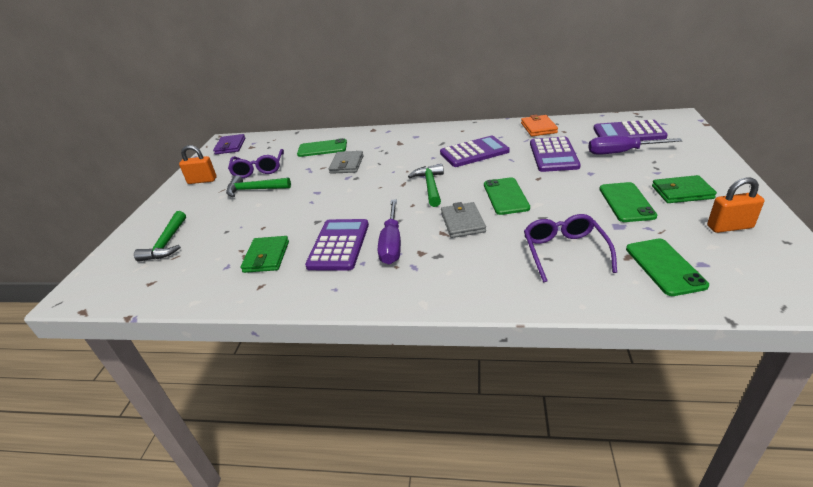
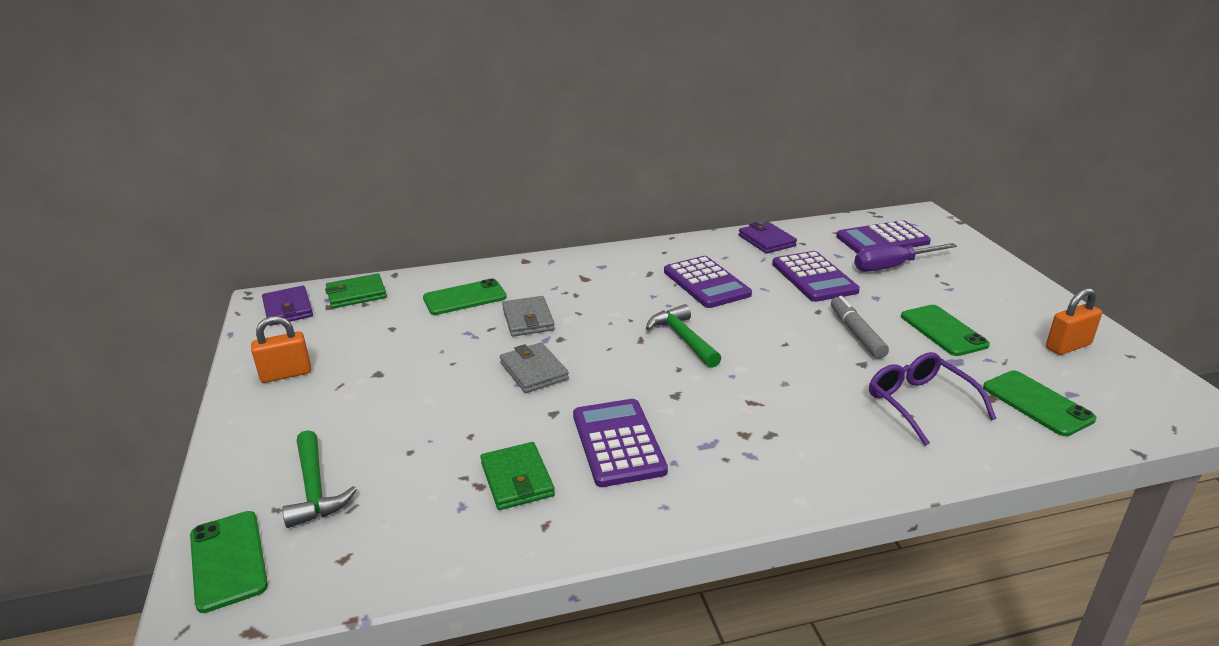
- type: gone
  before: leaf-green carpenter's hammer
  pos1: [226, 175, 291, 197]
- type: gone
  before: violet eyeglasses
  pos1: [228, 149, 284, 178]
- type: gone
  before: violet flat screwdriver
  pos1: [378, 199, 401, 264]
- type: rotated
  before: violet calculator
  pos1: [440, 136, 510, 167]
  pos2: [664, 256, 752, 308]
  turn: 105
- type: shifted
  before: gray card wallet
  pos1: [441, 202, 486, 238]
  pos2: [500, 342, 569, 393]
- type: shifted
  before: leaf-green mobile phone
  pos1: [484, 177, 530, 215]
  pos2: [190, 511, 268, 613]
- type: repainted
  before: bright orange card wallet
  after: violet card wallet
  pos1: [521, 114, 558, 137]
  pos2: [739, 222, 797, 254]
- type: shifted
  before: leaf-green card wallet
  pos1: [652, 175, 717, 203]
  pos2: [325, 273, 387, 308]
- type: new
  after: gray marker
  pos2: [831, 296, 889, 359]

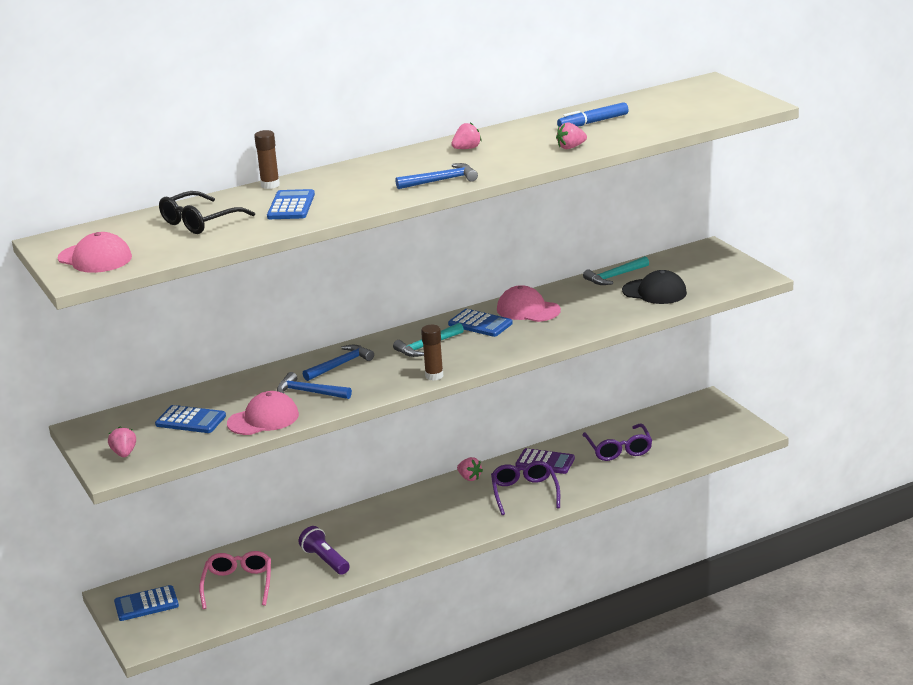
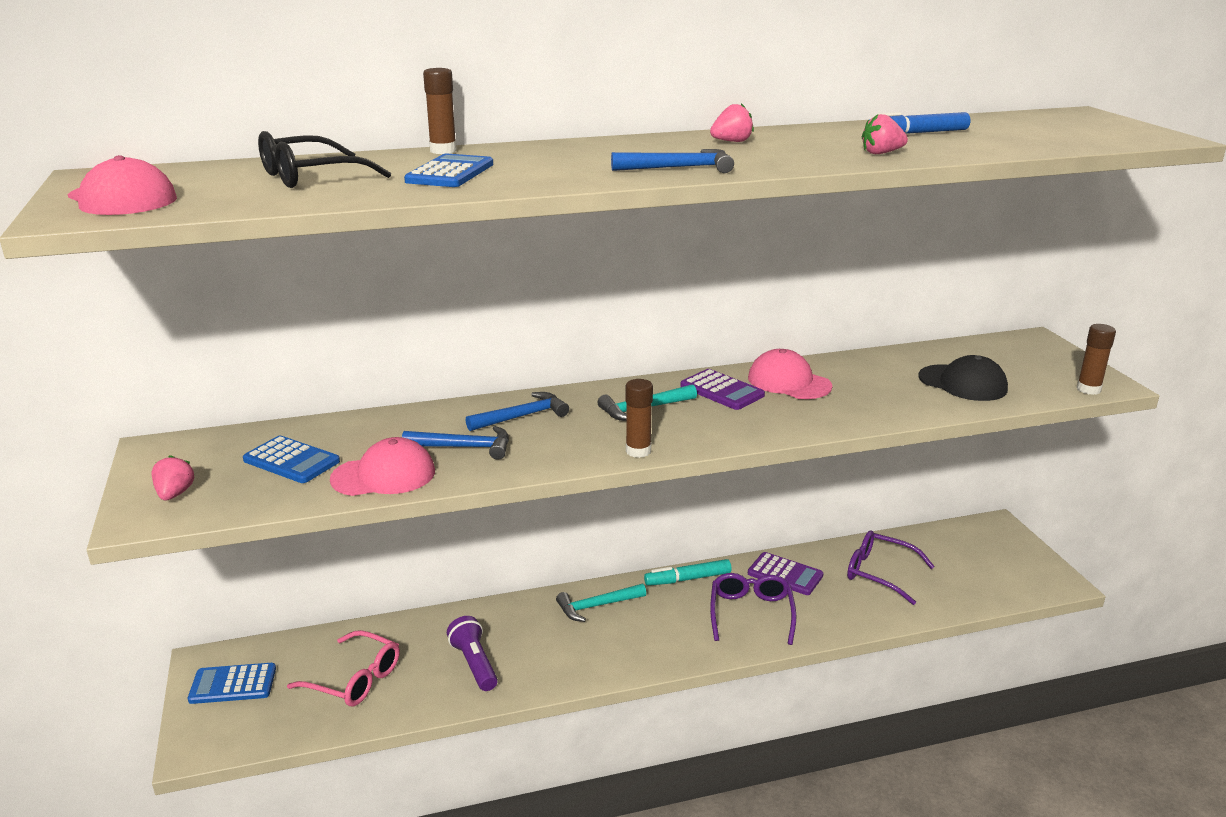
- type: rotated
  before: rose-pink eyeglasses
  pos1: [199, 551, 271, 609]
  pos2: [287, 630, 400, 706]
  turn: 105
- type: rotated
  before: royal blue carpenter's hammer
  pos1: [277, 372, 352, 399]
  pos2: [402, 426, 509, 460]
  turn: 150
- type: repainted
  before: royal blue calculator
  after: violet calculator
  pos1: [448, 309, 513, 337]
  pos2: [680, 369, 765, 410]
- type: swapped
  before: rose-pink berry
  after: aqua marker
  pos1: [457, 457, 483, 481]
  pos2: [644, 559, 732, 586]
- type: rotated
  before: violet eyeglasses
  pos1: [582, 424, 653, 461]
  pos2: [847, 530, 935, 605]
  turn: 120
- type: shifted
  before: aqua carpenter's hammer
  pos1: [583, 256, 649, 285]
  pos2: [556, 584, 646, 622]
- type: new
  after: dark brown glue
  pos2: [1077, 324, 1116, 395]

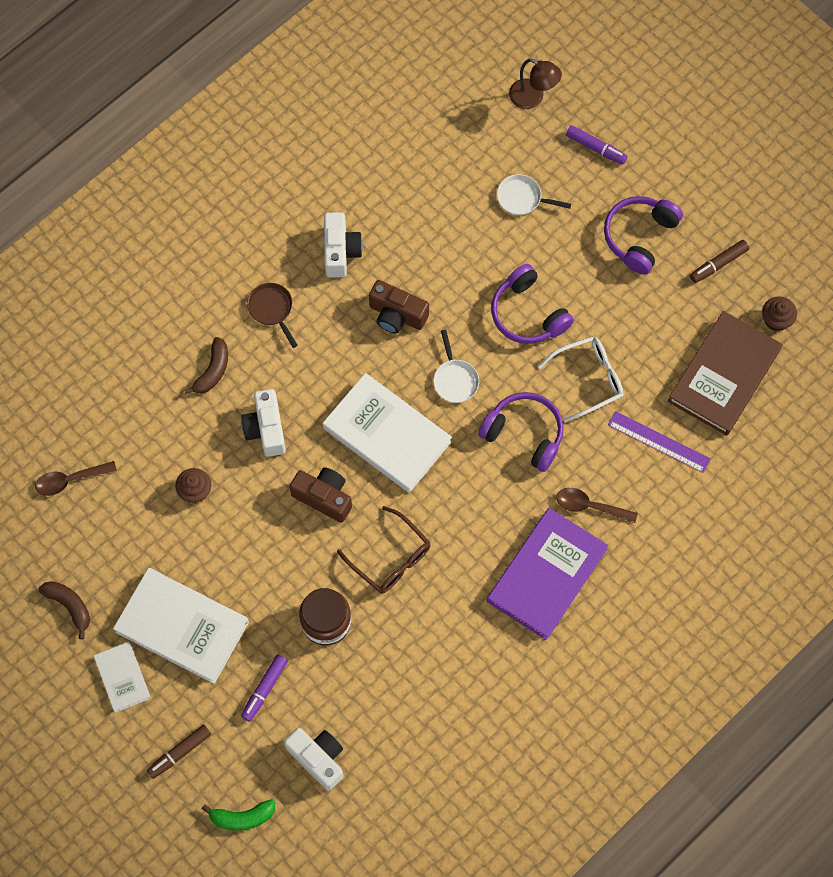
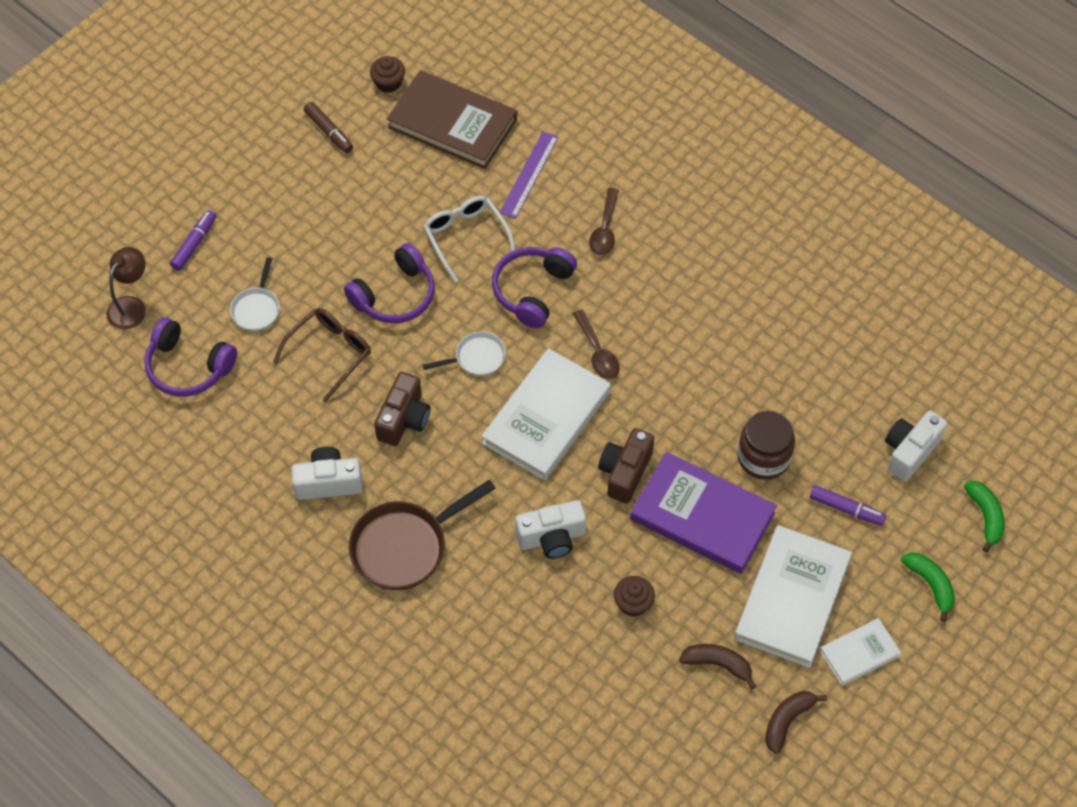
- type: shifted
  before: dark brown spoon
  pos1: [35, 461, 117, 496]
  pos2: [573, 310, 620, 379]
- type: swapped
  before: dark brown marker
  after: leaf-green banana
  pos1: [147, 724, 211, 779]
  pos2: [901, 553, 955, 622]
- type: shifted
  before: dark brown banana
  pos1: [184, 337, 228, 394]
  pos2: [679, 644, 756, 690]
- type: scaled
  before: dark brown frying pan
  pos1: [247, 283, 298, 348]
  pos2: [349, 480, 496, 590]
  scale: 1.82
- type: shifted
  before: dark brown eyeglasses
  pos1: [337, 506, 431, 594]
  pos2: [273, 308, 371, 402]
- type: shifted
  before: violet book
  pos1: [487, 508, 608, 640]
  pos2: [630, 452, 777, 574]
- type: shifted
  before: violet headset
  pos1: [604, 196, 683, 275]
  pos2: [144, 317, 237, 397]

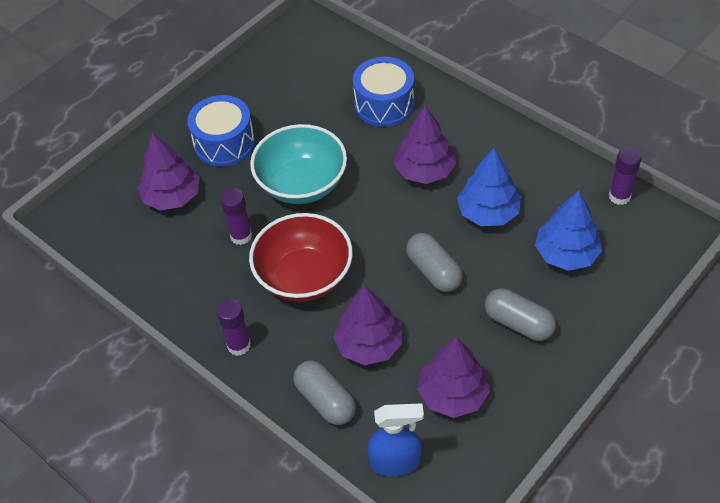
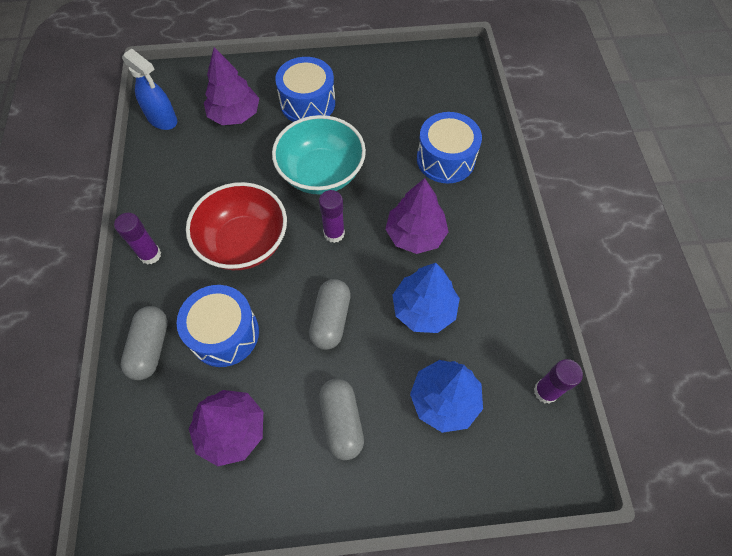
- type: shifted
  before: violet glue
  pos1: [220, 188, 252, 245]
  pos2: [319, 190, 345, 243]
- type: swapped
  before: violet tree
  after: royal blue toy drum
  pos1: [333, 285, 403, 365]
  pos2: [177, 285, 259, 367]
- type: shifted
  before: royal blue spray cleaner
  pos1: [367, 403, 424, 476]
  pos2: [122, 48, 177, 130]

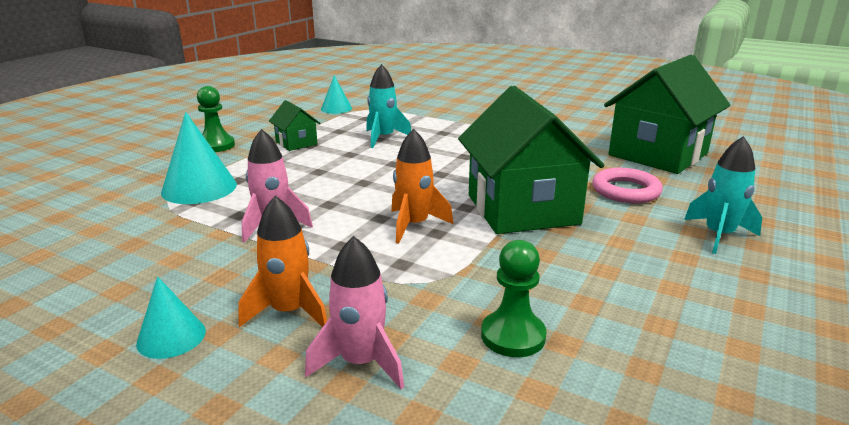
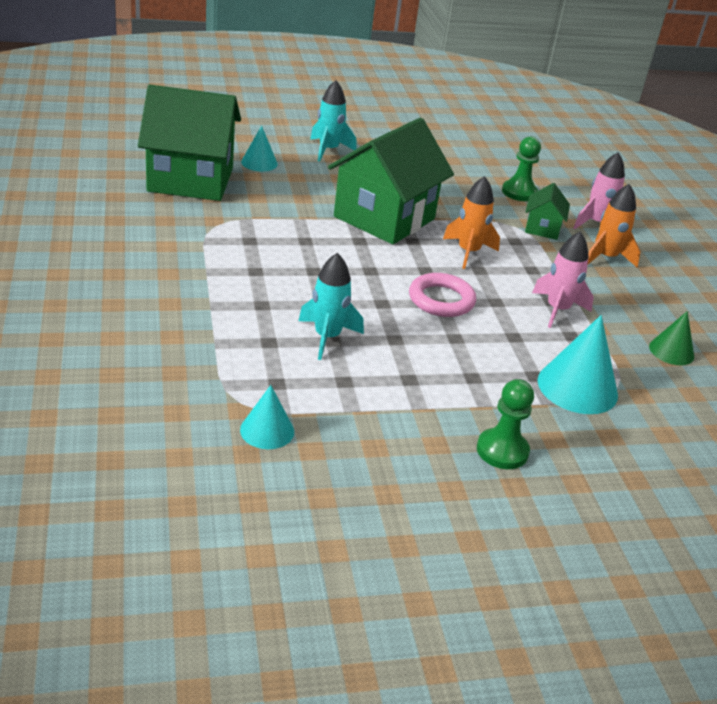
- type: shifted
  before: aqua cone
  pos1: [136, 276, 206, 359]
  pos2: [241, 126, 278, 171]
- type: shifted
  before: leaf-green toy house
  pos1: [269, 100, 320, 151]
  pos2: [525, 183, 570, 240]
- type: shifted
  before: rose-pink ring
  pos1: [592, 168, 663, 203]
  pos2: [409, 273, 476, 317]
- type: new
  after: leaf-green cone
  pos2: [649, 311, 694, 365]

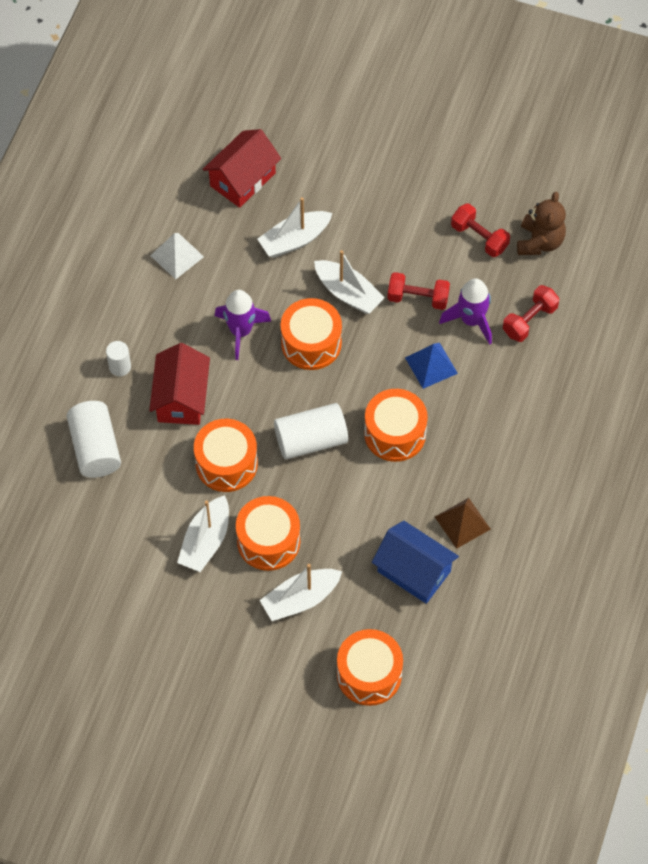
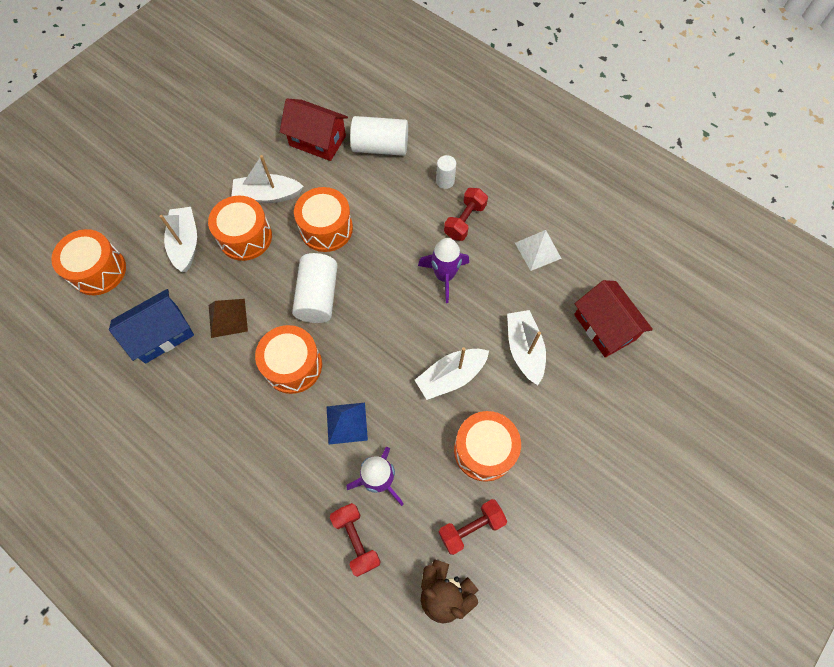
- type: shifted
  before: red toy house
  pos1: [149, 343, 210, 425]
  pos2: [280, 99, 348, 161]
- type: rotated
  before: pure white boat
  pos1: [177, 495, 229, 572]
  pos2: [231, 155, 304, 203]
  turn: -45
- type: shifted
  before: bright orange toy drum
  pos1: [280, 298, 342, 370]
  pos2: [454, 411, 521, 482]
- type: shifted
  before: red free weight
  pos1: [387, 272, 450, 310]
  pos2: [444, 188, 488, 241]
- type: shifted
  before: dark brown pyramid shape
  pos1: [435, 498, 491, 549]
  pos2: [209, 299, 248, 338]

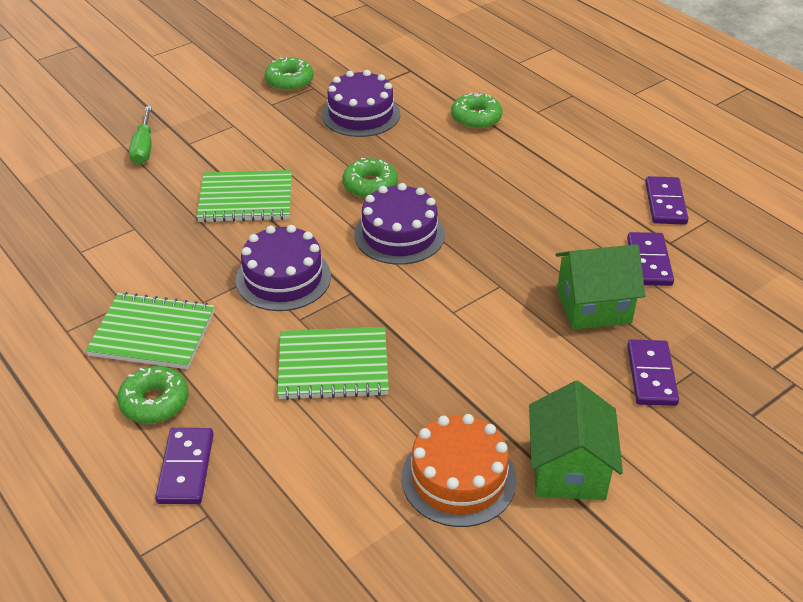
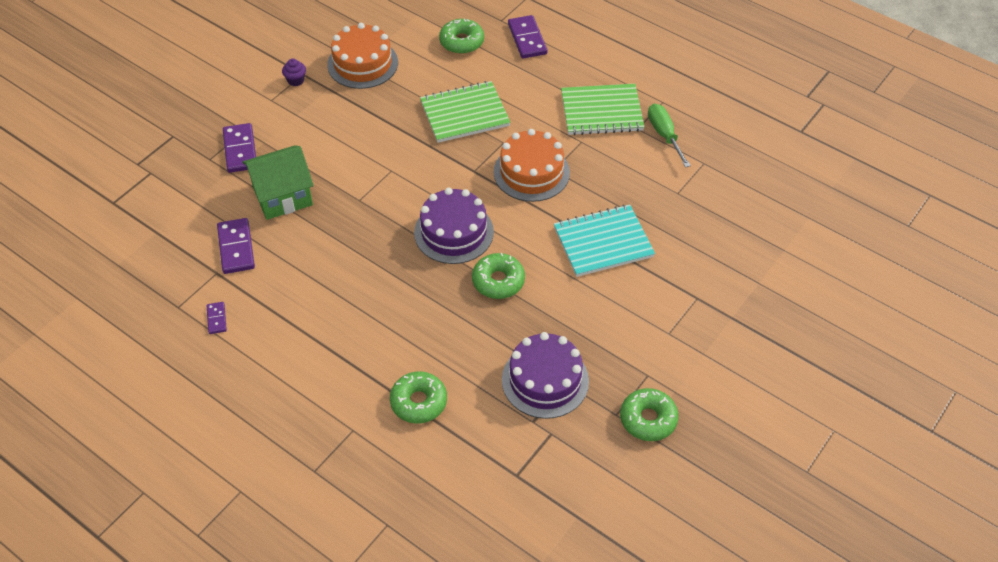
- type: shifted
  before: leaf-green donut
  pos1: [117, 366, 189, 424]
  pos2: [439, 19, 484, 54]
- type: shifted
  before: leaf-green flat screwdriver
  pos1: [129, 106, 152, 164]
  pos2: [648, 104, 691, 167]
- type: repainted
  before: leaf-green exercise book
  after: aqua exercise book
  pos1: [197, 170, 292, 222]
  pos2: [554, 204, 655, 277]
- type: repainted
  before: violet cake
  after: bright orange cake
  pos1: [236, 225, 331, 311]
  pos2: [494, 129, 570, 202]
- type: swapped
  before: leaf-green toy house
  after: violet cupcake
  pos1: [529, 381, 623, 500]
  pos2: [282, 59, 306, 86]
- type: scaled
  before: violet domino
  pos1: [645, 176, 689, 225]
  pos2: [207, 302, 227, 334]
  scale: 0.54

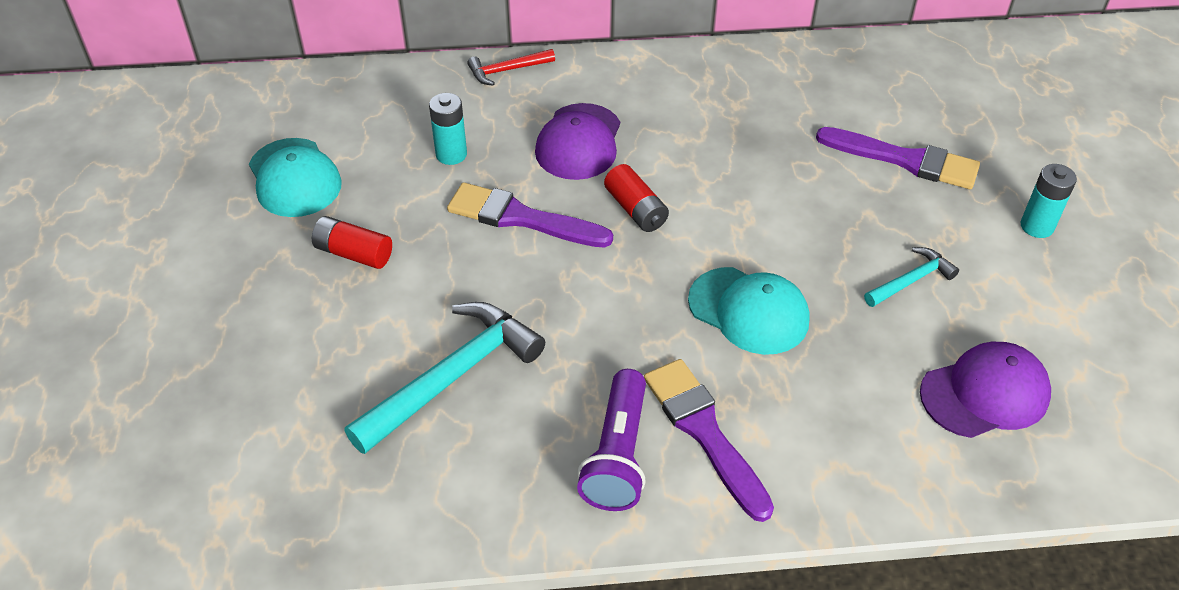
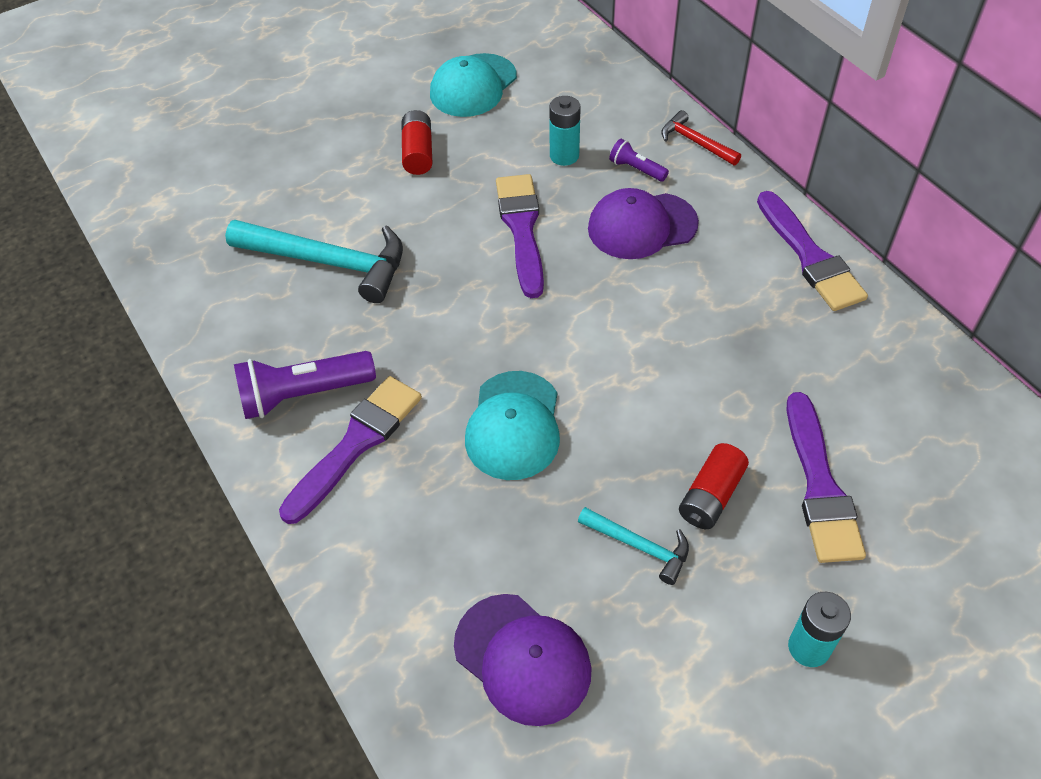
- type: shifted
  before: red AA battery
  pos1: [604, 164, 669, 232]
  pos2: [679, 443, 749, 529]
- type: new
  after: violet flashlight
  pos2: [609, 139, 669, 182]
- type: new
  after: violet paintbrush
  pos2: [757, 191, 868, 311]

